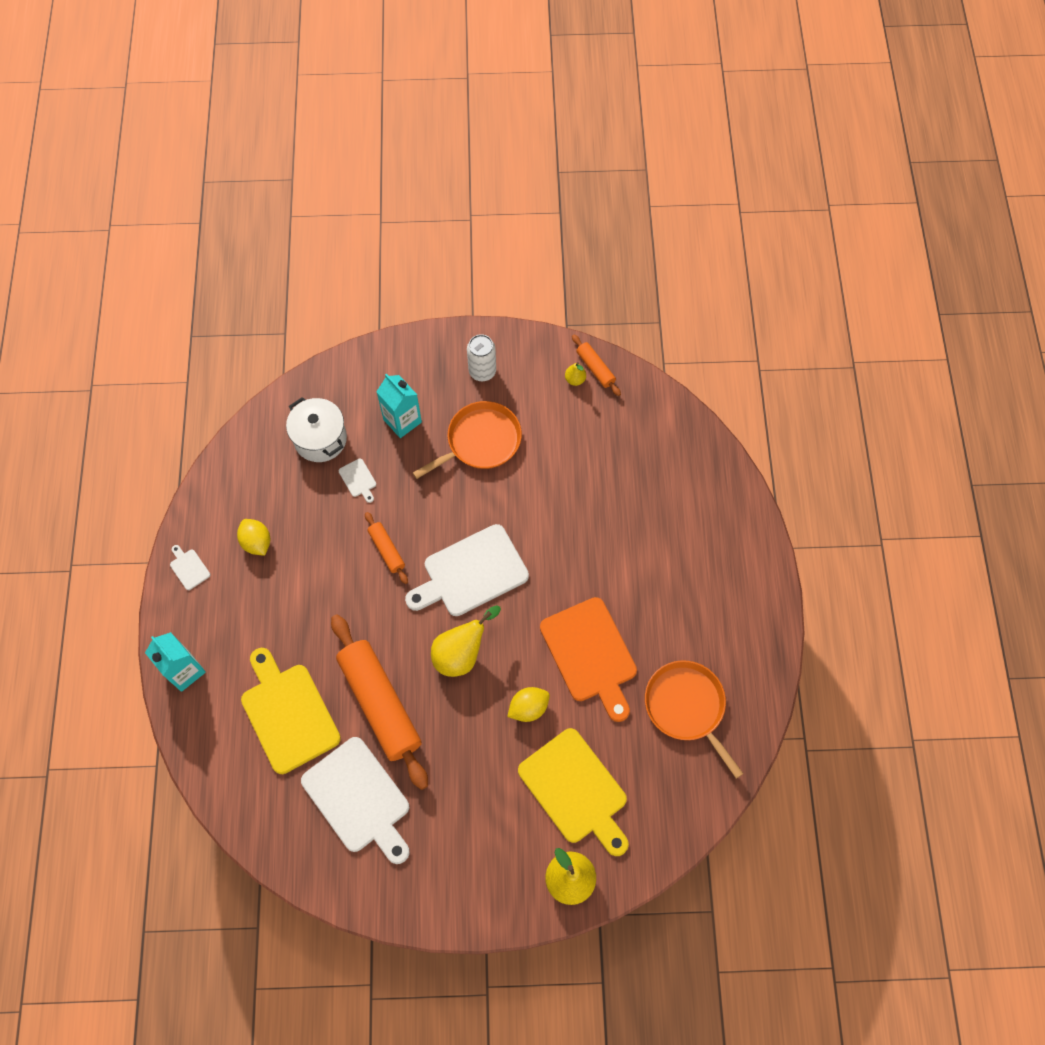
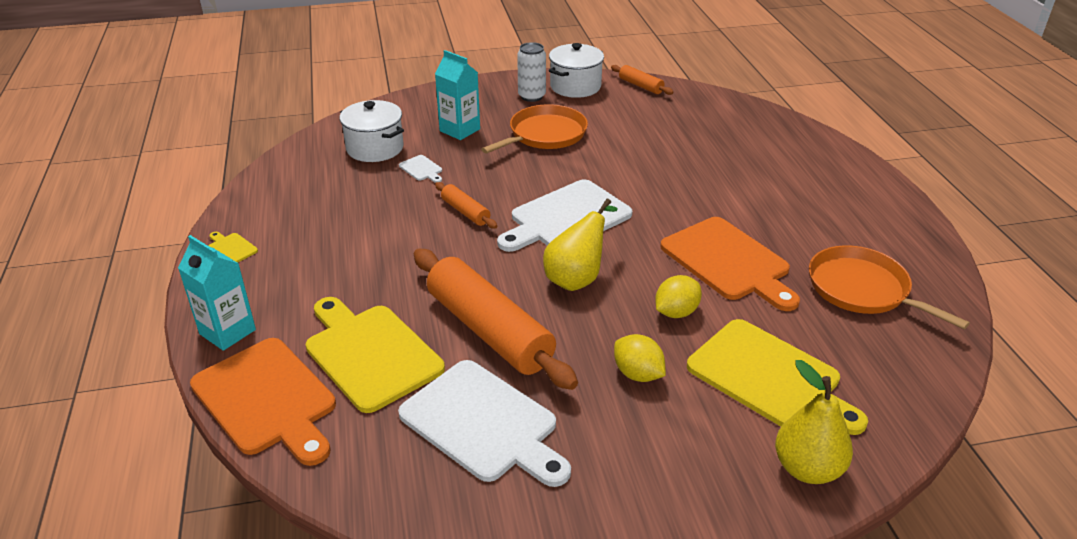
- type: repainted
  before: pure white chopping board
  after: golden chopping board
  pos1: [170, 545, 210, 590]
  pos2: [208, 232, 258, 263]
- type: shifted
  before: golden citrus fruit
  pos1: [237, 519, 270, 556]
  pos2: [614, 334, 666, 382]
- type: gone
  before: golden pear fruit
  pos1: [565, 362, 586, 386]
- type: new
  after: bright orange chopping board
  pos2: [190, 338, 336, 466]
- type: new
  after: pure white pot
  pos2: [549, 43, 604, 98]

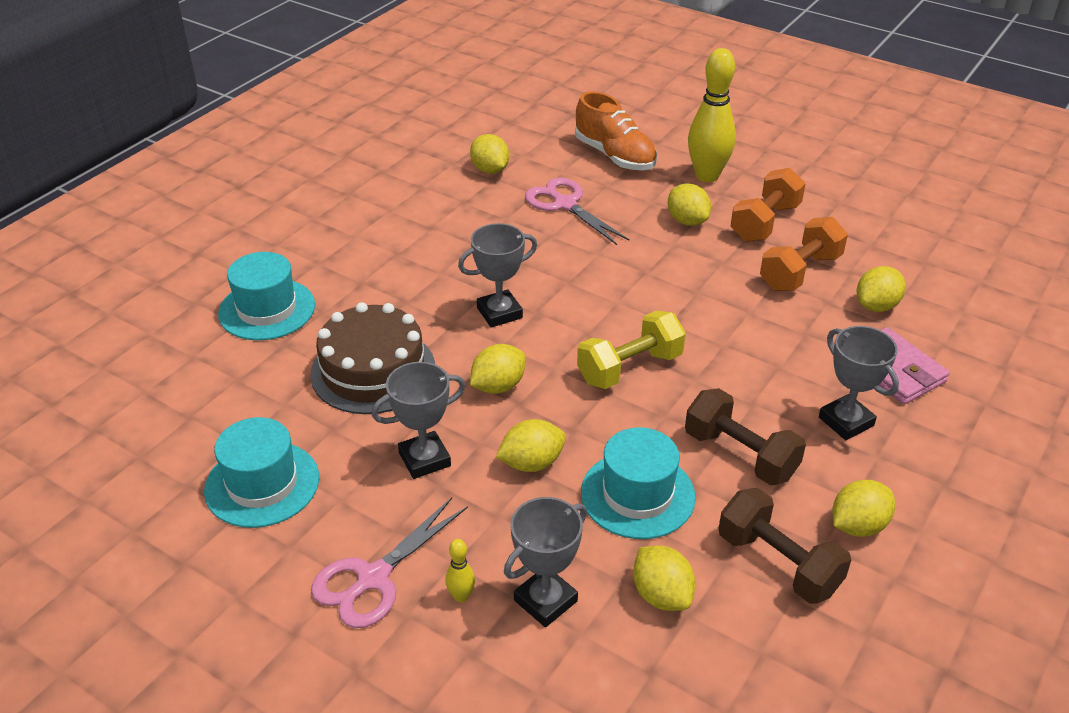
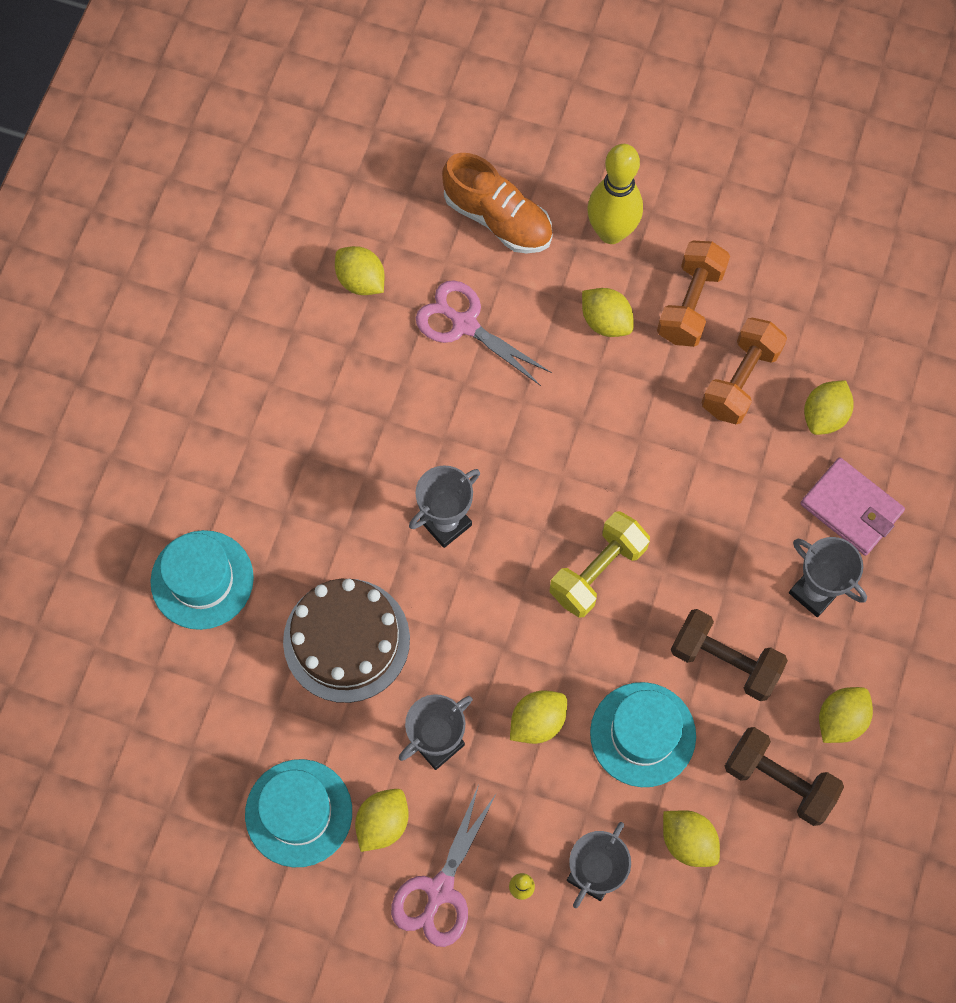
- type: shifted
  before: golden citrus fruit
  pos1: [470, 344, 525, 394]
  pos2: [355, 789, 409, 852]

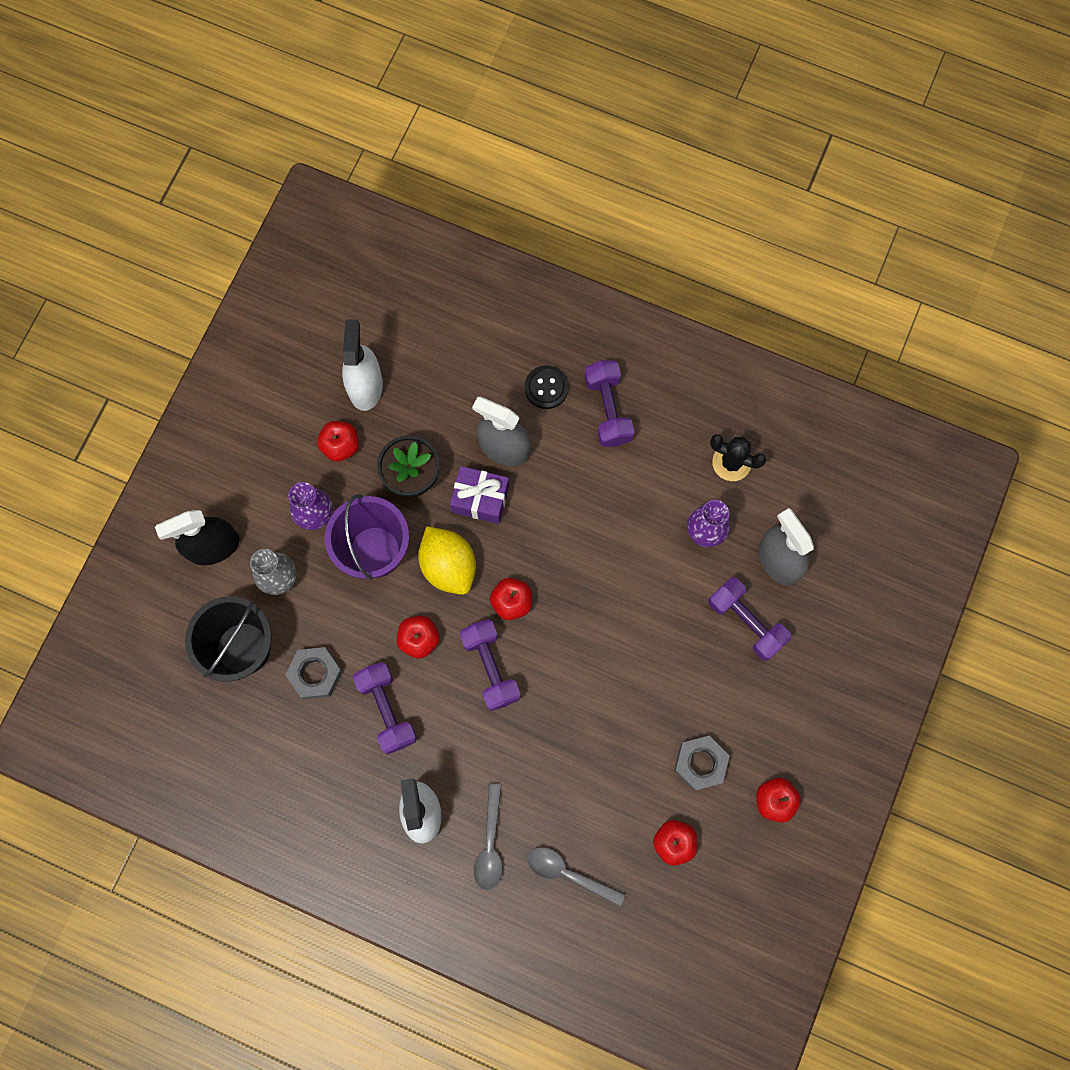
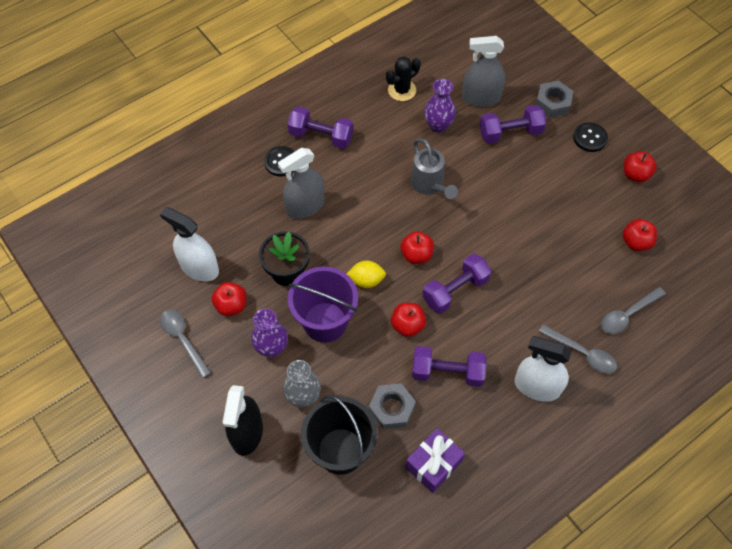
- type: scaled
  before: golden citrus fruit
  pos1: [418, 526, 476, 595]
  pos2: [347, 261, 386, 288]
  scale: 0.63
- type: shifted
  before: violet wrapped gift
  pos1: [450, 466, 509, 524]
  pos2: [405, 428, 465, 493]
- type: rotated
  before: violet free weight
  pos1: [459, 619, 521, 711]
  pos2: [422, 254, 491, 314]
  turn: -45
- type: shifted
  before: gray hex nut
  pos1: [674, 736, 730, 791]
  pos2: [536, 81, 574, 118]
- type: new
  after: gray spoon
  pos2: [160, 310, 211, 378]
- type: new
  after: gray watering pot
  pos2: [410, 138, 458, 199]
- type: new
  after: jet-black button
  pos2: [573, 123, 608, 152]

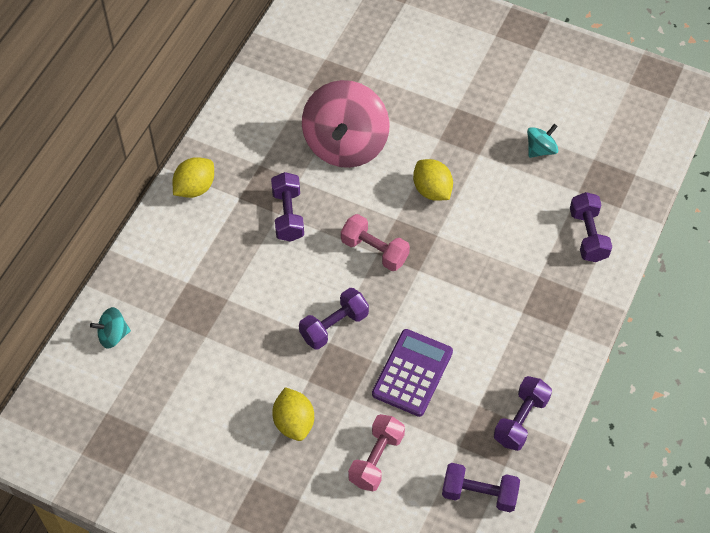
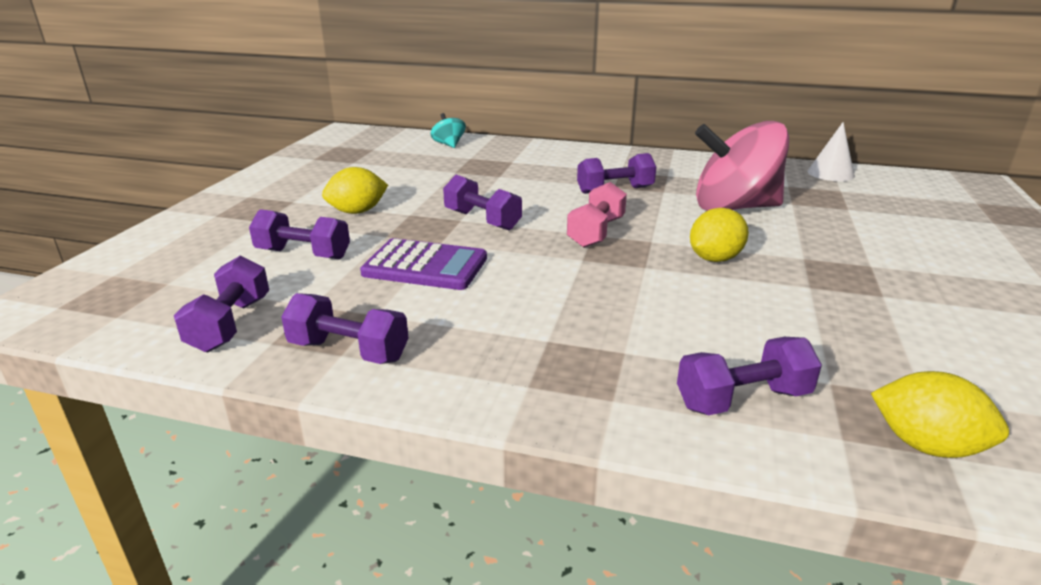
- type: shifted
  before: golden citrus fruit
  pos1: [173, 157, 214, 198]
  pos2: [871, 371, 1009, 458]
- type: repainted
  before: rose-pink free weight
  after: violet free weight
  pos1: [348, 414, 405, 491]
  pos2: [249, 209, 350, 259]
- type: gone
  before: aqua toy top
  pos1: [527, 124, 558, 158]
- type: new
  after: pure white cone
  pos2: [807, 122, 855, 181]

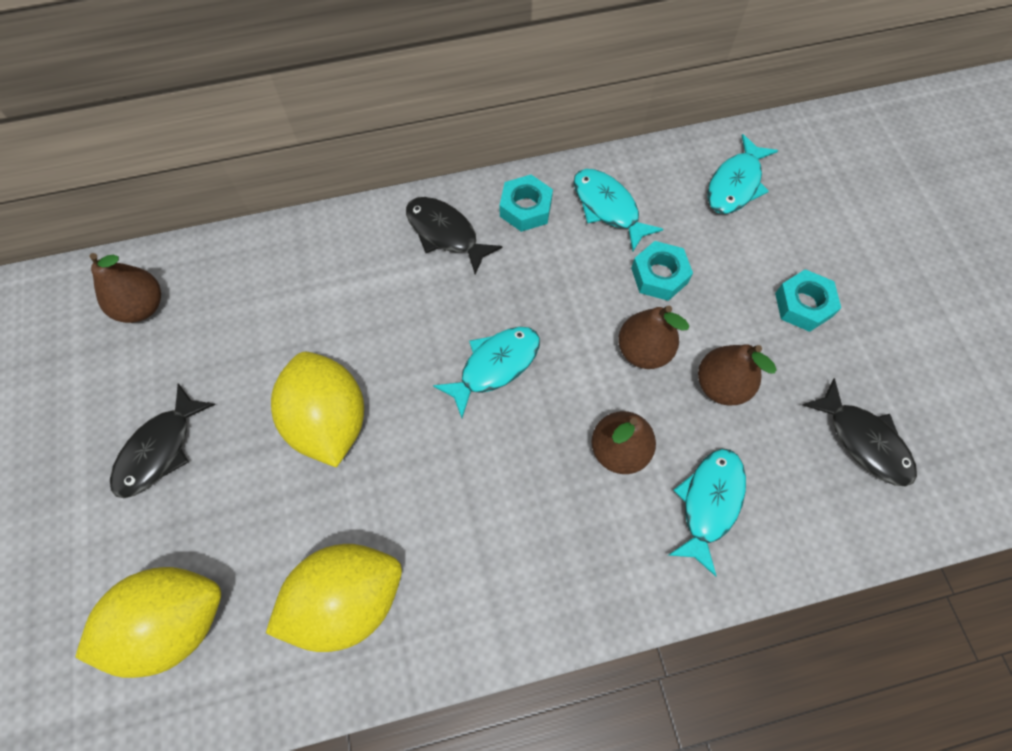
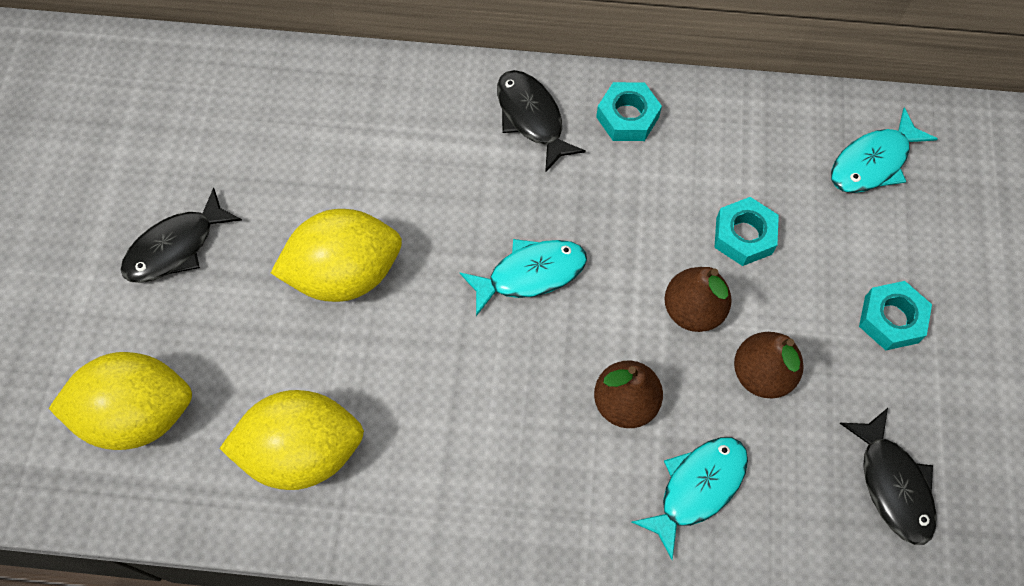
- type: gone
  before: dark brown pear fruit
  pos1: [90, 253, 161, 323]
- type: rotated
  before: golden citrus fruit
  pos1: [271, 352, 364, 468]
  pos2: [271, 209, 402, 302]
  turn: 75
- type: gone
  before: aqua toy fish
  pos1: [573, 169, 664, 252]

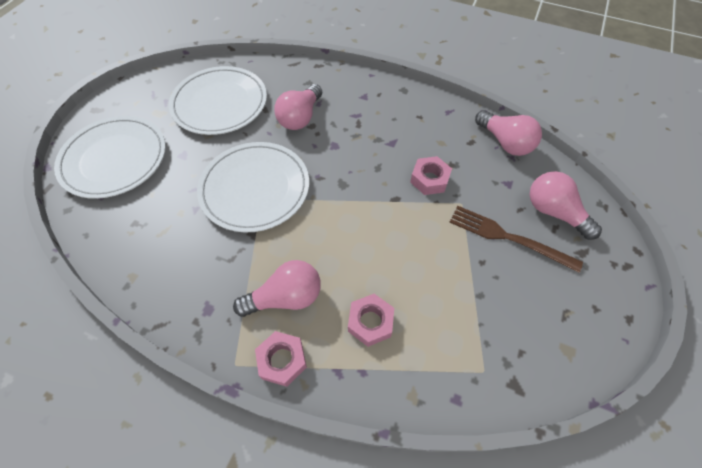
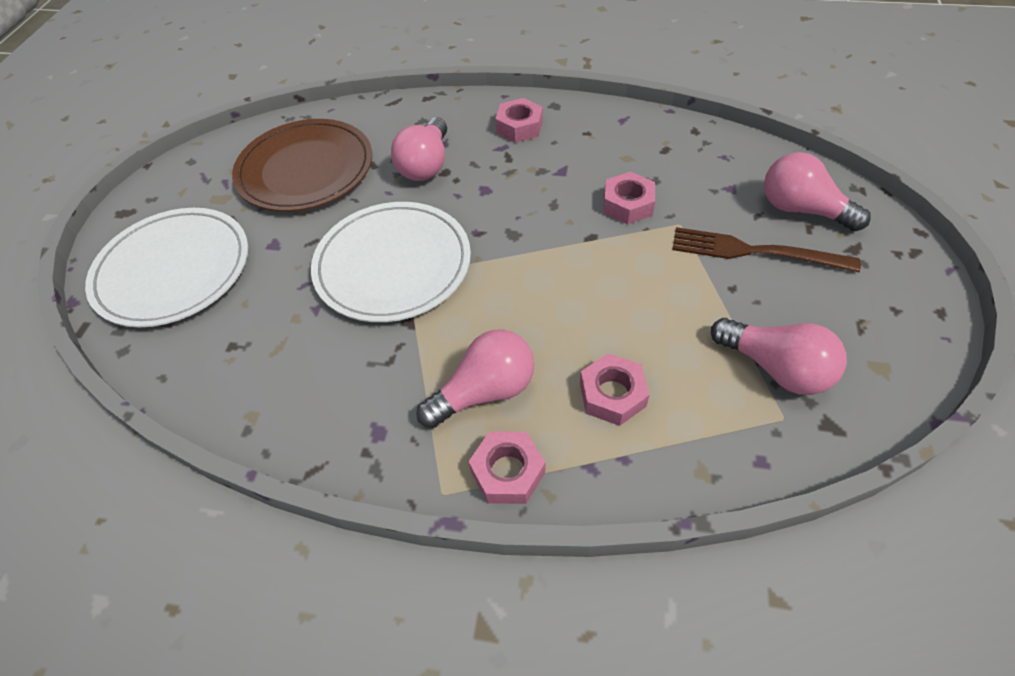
- type: repainted
  before: pure white dinner plate
  after: dark brown dinner plate
  pos1: [169, 66, 267, 135]
  pos2: [232, 119, 372, 212]
- type: shifted
  before: rose-pink light bulb
  pos1: [475, 110, 542, 156]
  pos2: [711, 318, 847, 395]
- type: new
  after: rose-pink hex nut
  pos2: [495, 98, 543, 143]

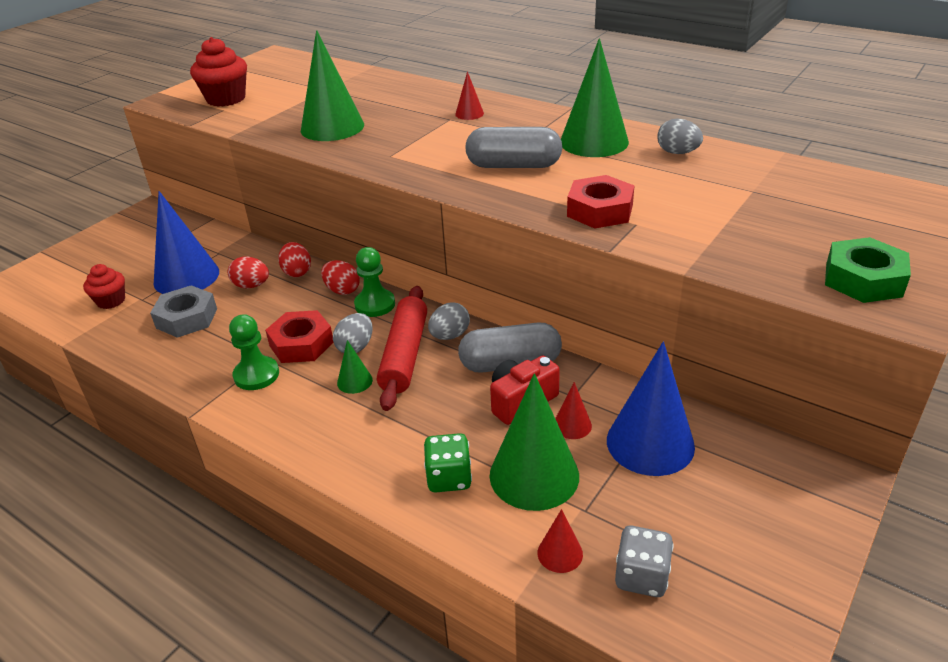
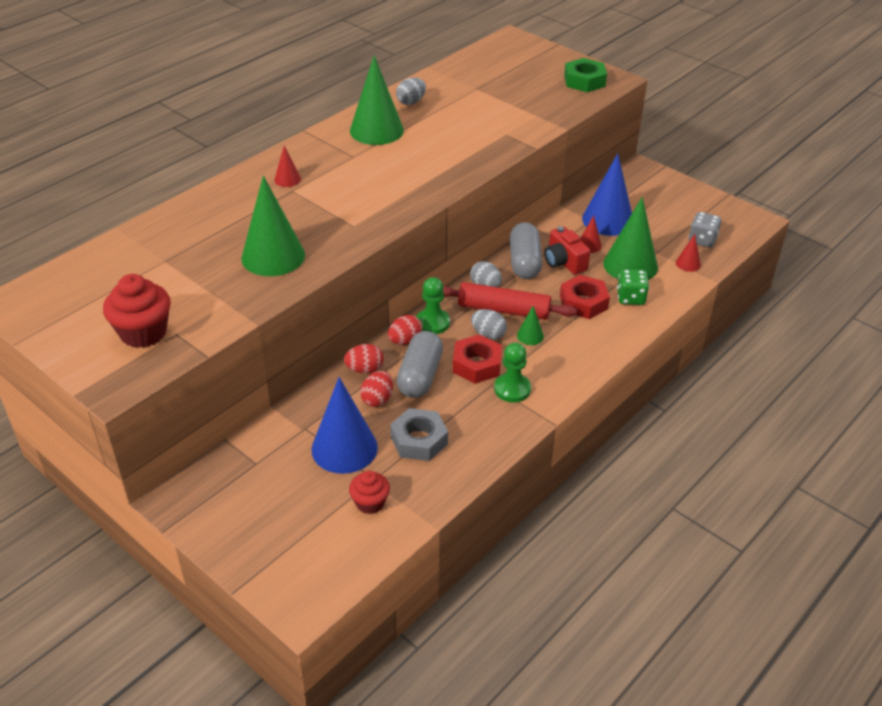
- type: shifted
  before: gray pill shape
  pos1: [465, 127, 562, 168]
  pos2: [397, 331, 443, 398]
- type: shifted
  before: red hex nut
  pos1: [567, 175, 635, 229]
  pos2: [560, 275, 610, 319]

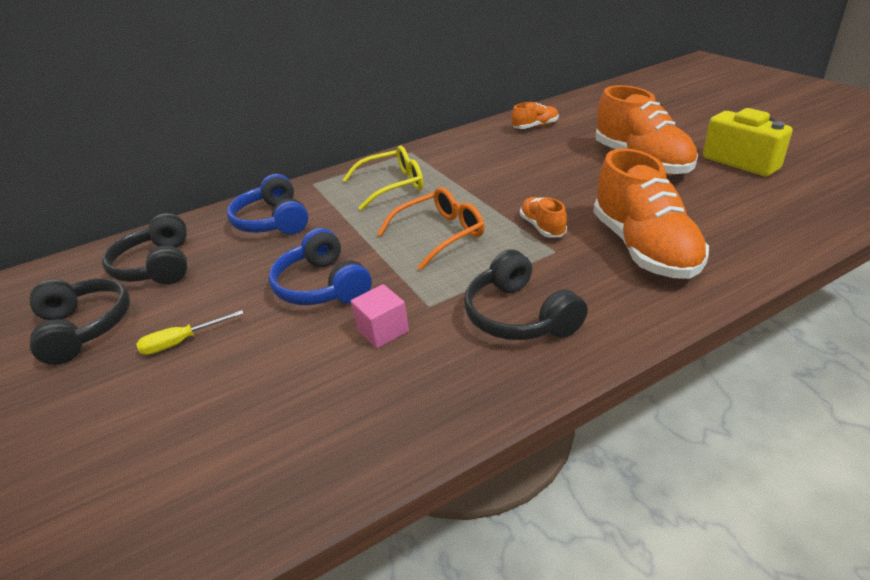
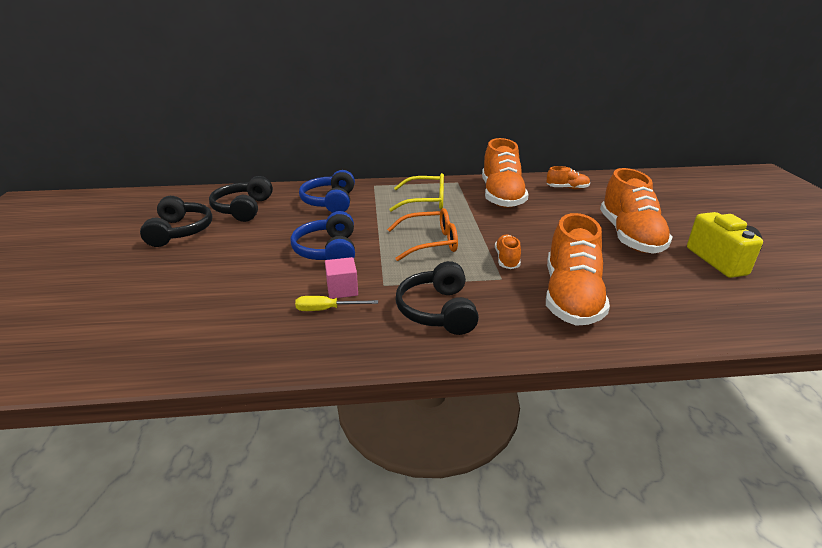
- type: shifted
  before: golden flat screwdriver
  pos1: [136, 310, 244, 355]
  pos2: [295, 296, 378, 311]
- type: new
  after: bright orange shoe
  pos2: [482, 138, 529, 208]

